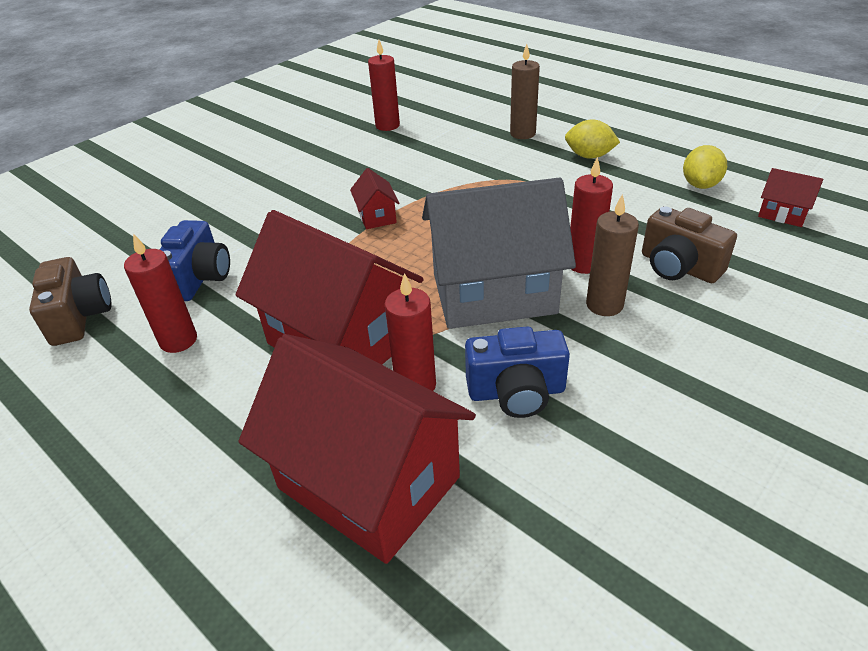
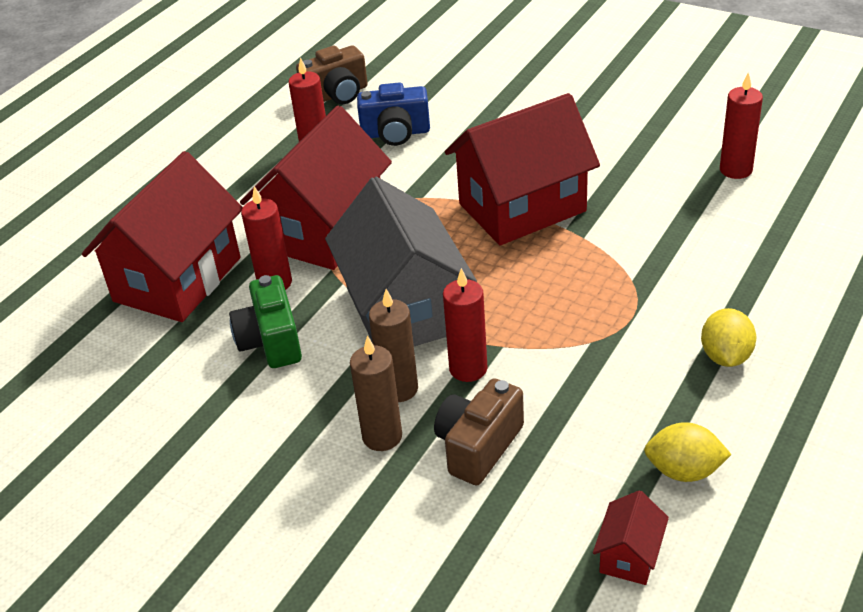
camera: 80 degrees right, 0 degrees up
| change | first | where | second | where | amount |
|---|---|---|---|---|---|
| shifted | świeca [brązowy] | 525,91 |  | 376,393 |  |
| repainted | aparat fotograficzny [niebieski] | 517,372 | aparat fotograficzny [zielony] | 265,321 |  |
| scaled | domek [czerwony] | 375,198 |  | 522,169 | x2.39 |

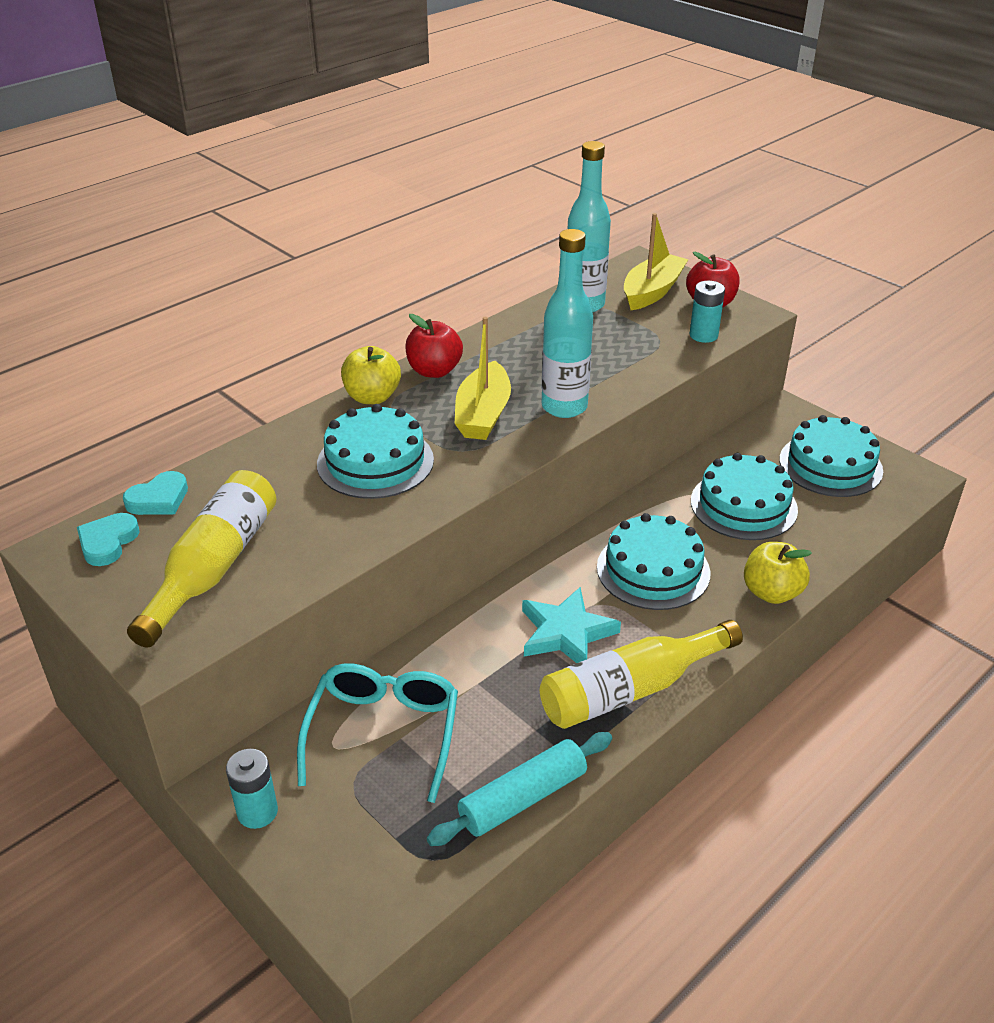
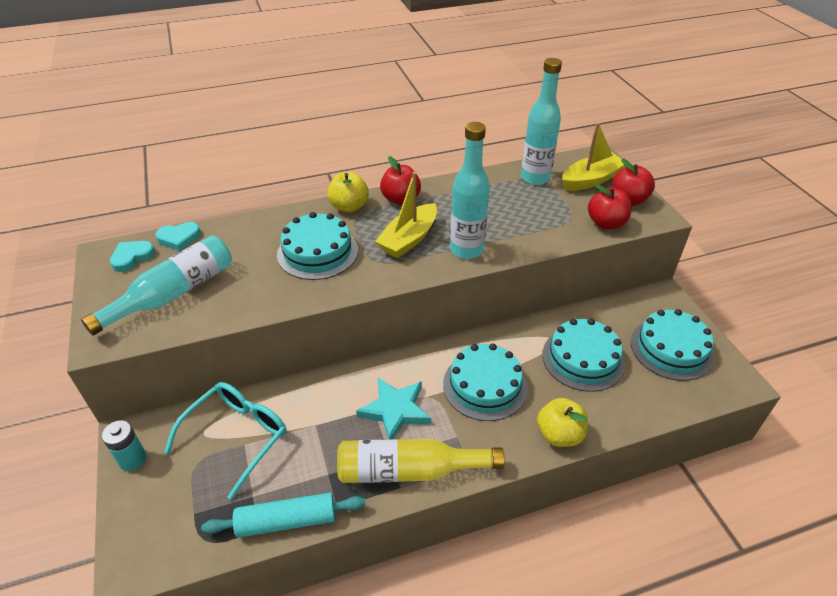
camera: 25 degrees right, 5 degrees up
| change | first | where | second | where | amount |
|---|---|---|---|---|---|
| swapped | bateria [turkusowy] | 707,312 | jabłko [czerwony] | 610,206 |  |
| repainted | butelka [żółty] | 201,558 | butelka [turkusowy] | 156,285 |  |

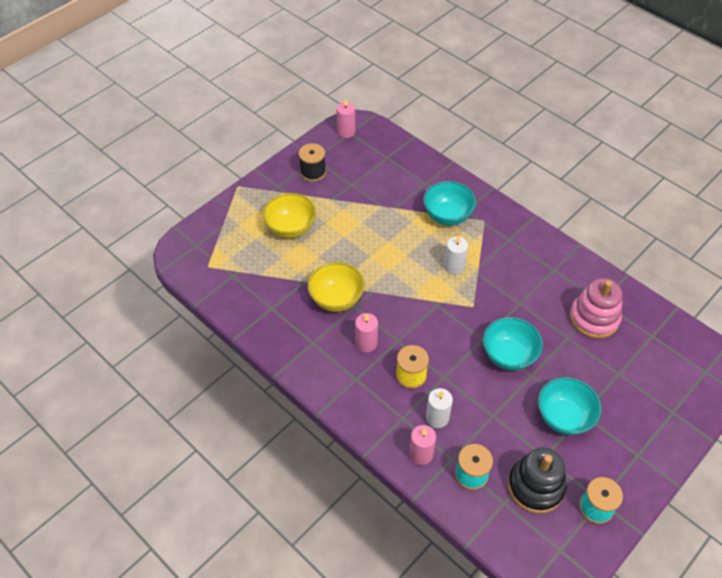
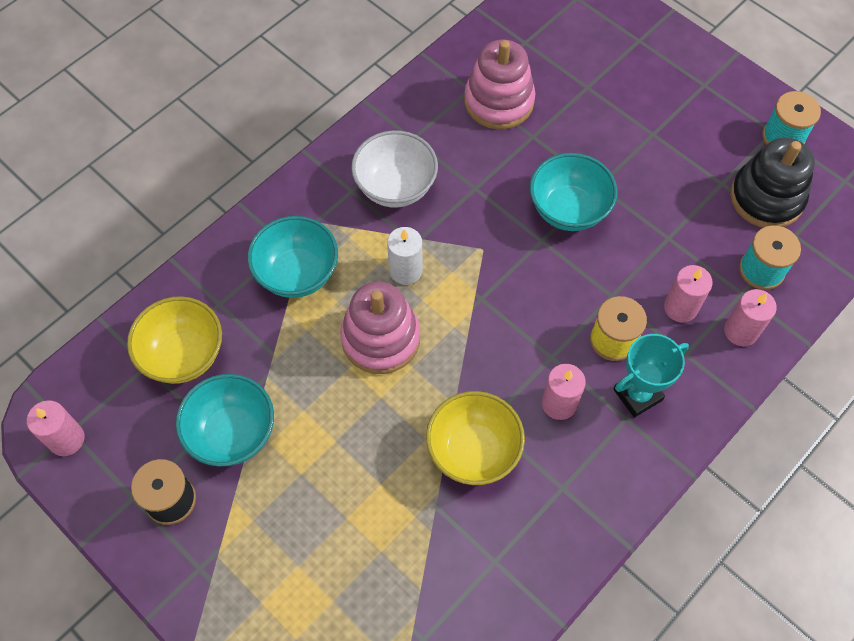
camera: 90 degrees left, 10 degrees up
| change | first | where | second | where | amount |
|---|---|---|---|---|---|
| new |  |  | zabawka nakładanka [różowy] | 380,328 |  |
| new |  |  | miska [biały] | 394,169 |  |
| new |  |  | puchar [turkusowy] | 651,376 |  |
| shifted | miska [żółty] | 289,215 |  | 174,340 |  |
| shifted | miska [turkusowy] | 570,406 |  | 225,420 |  |
| repainted | świeca [biały] | 439,408 | świeca [różowy] | 688,294 |  |

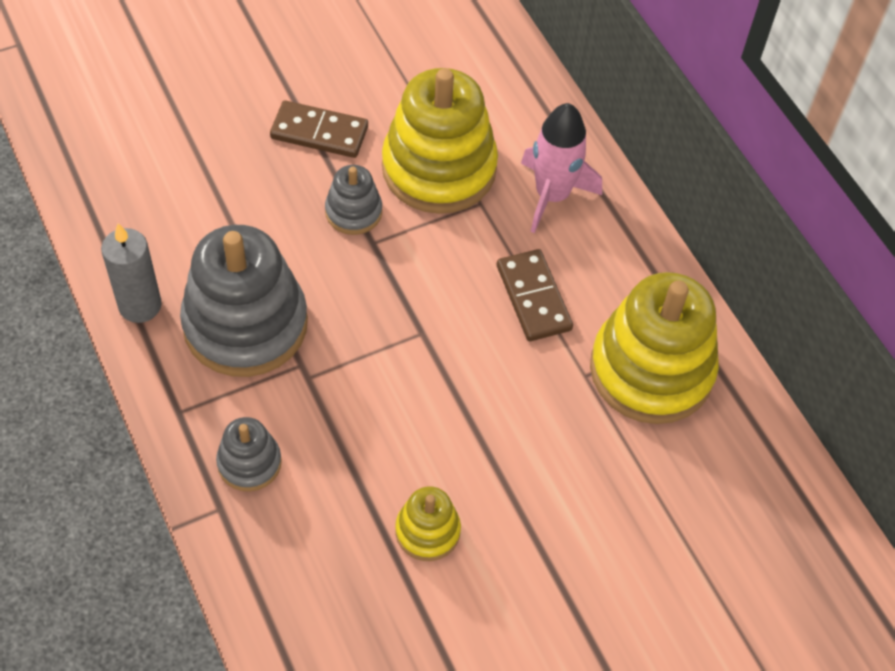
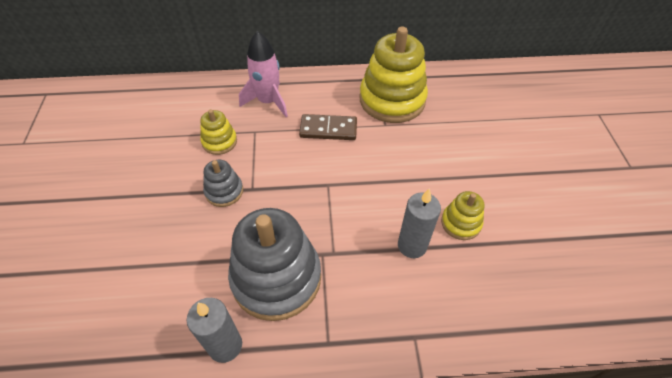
camera: 65 degrees left, 5 degrees down
| change | first | where | second | where | amount |
|---|---|---|---|---|---|
| gone | zabawka nakładanka [szary] | 249,454 |  |  |  |
| gone | kostka domina [brązowy] | 319,129 |  |  |  |
| new |  |  | świeca [szary] | 419,223 |  |
| scaled | zabawka nakładanka [żółty] | 440,141 |  | 218,132 | x0.49 |

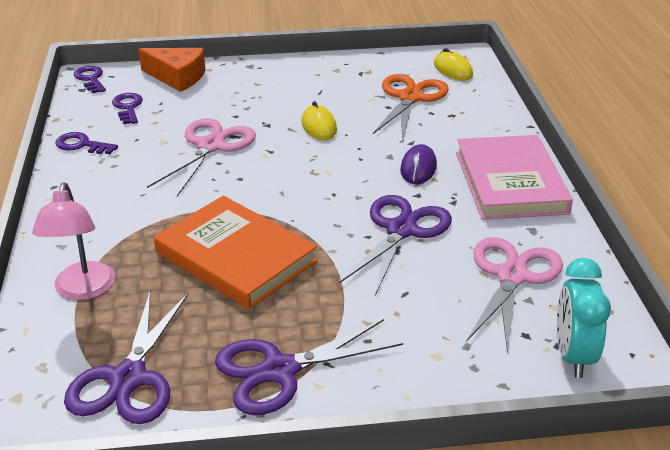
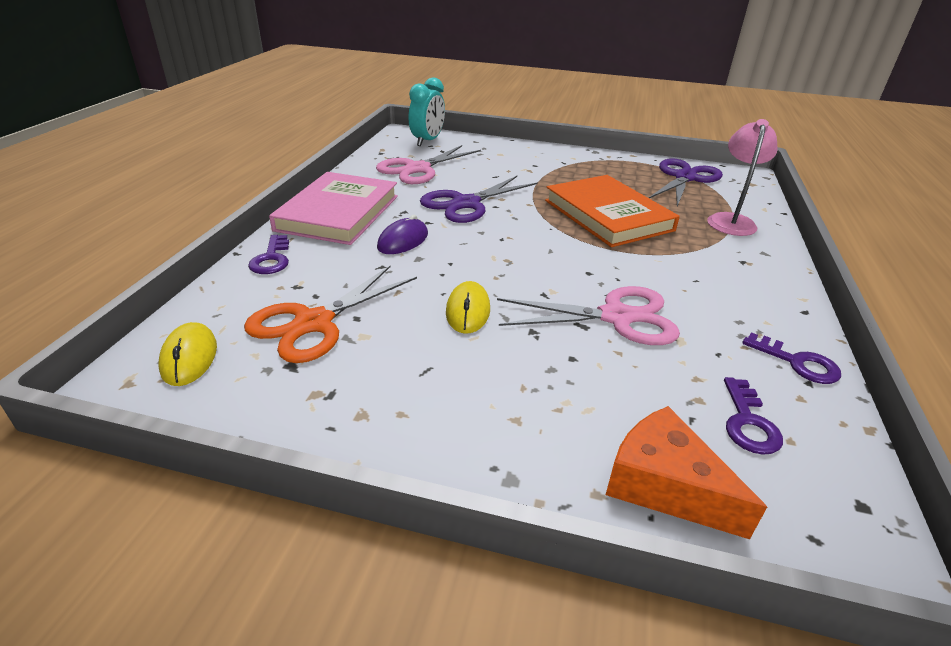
camera: 160 degrees left, 0 degrees up
| change | first | where | second | where | amount |
|---|---|---|---|---|---|
| gone | nożyczki [fioletowy] | 309,367 |  |  |  |
| shifted | klucz [fioletowy] | 90,79 |  | 268,254 |  |
| rotated | nożyczki [różowy] | 201,157 |  | 588,315 | 135 degrees counterclockwise |

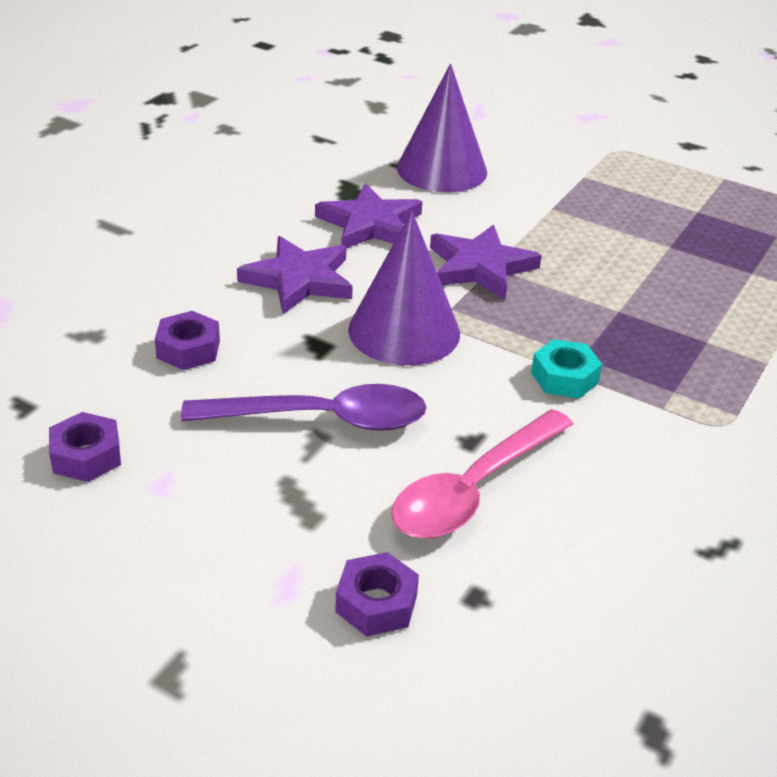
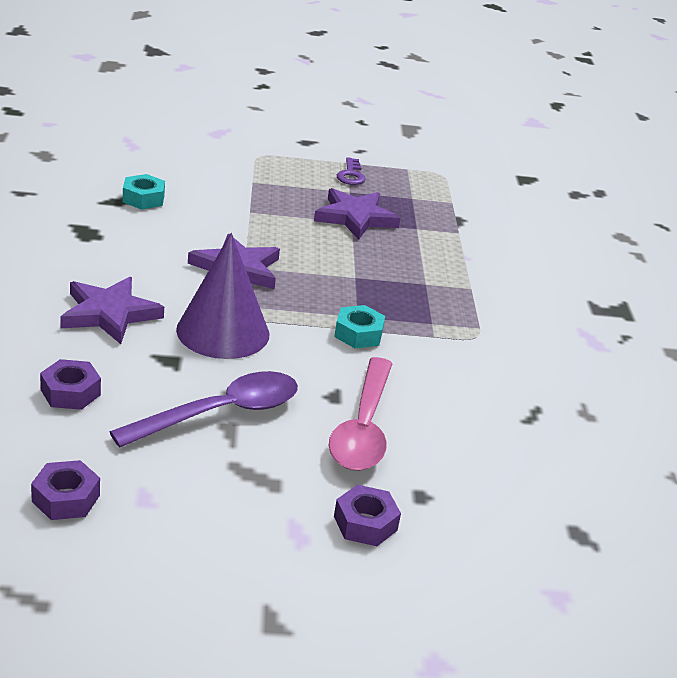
camera: 35 degrees left, 5 degrees down
| change | first | where | second | where | amount |
|---|---|---|---|---|---|
| new |  |  | klucz [fioletowy] | 351,171 |  |
| shifted | gwiazda [fioletowy] | 368,215 |  | 357,214 |  |
| swapped | stożek [fioletowy] | 442,128 | nakrętka [turkusowy] | 144,192 |  |

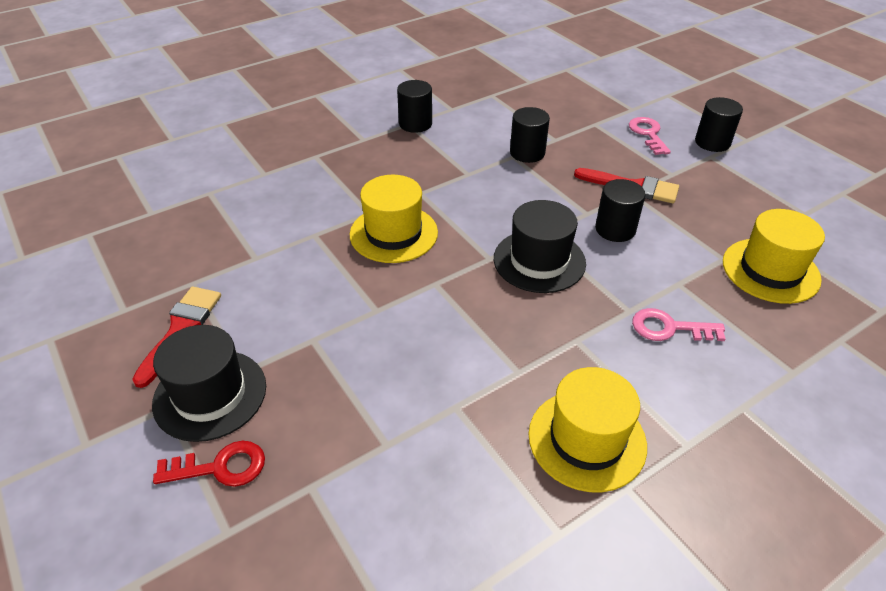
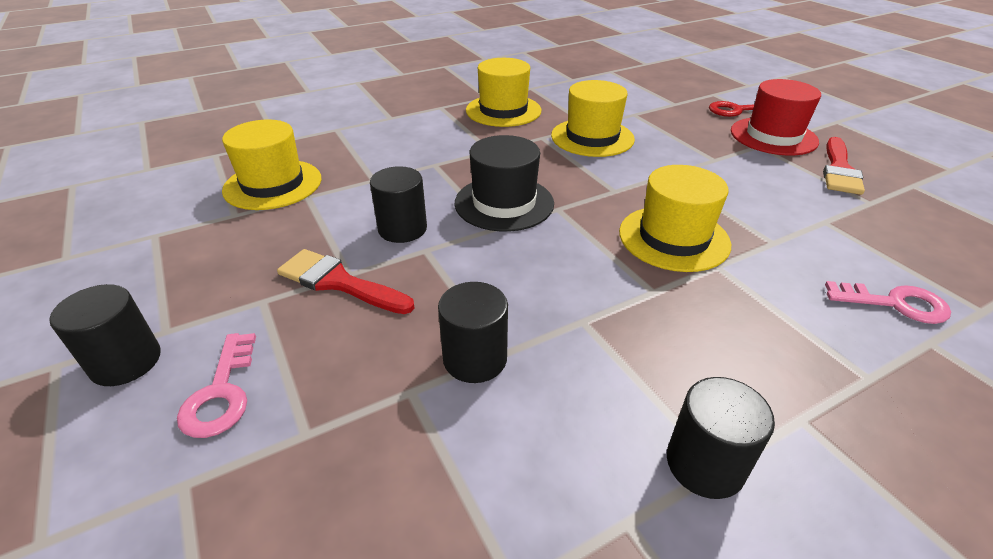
camera: 175 degrees left, 5 degrees down
| change | first | where | second | where | amount |
|---|---|---|---|---|---|
| new |  |  | kapelusz [żółty] | 593,118 |  |
| shifted | klucz [różowy] | 679,324 |  | 888,302 |  |
| repainted | kapelusz [czarny] | 209,383 | kapelusz [czerwony] | 776,117 |  |

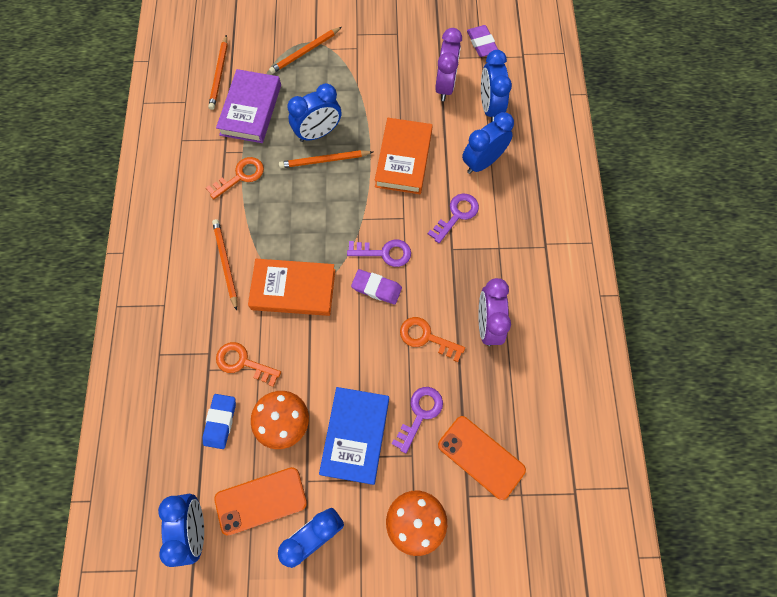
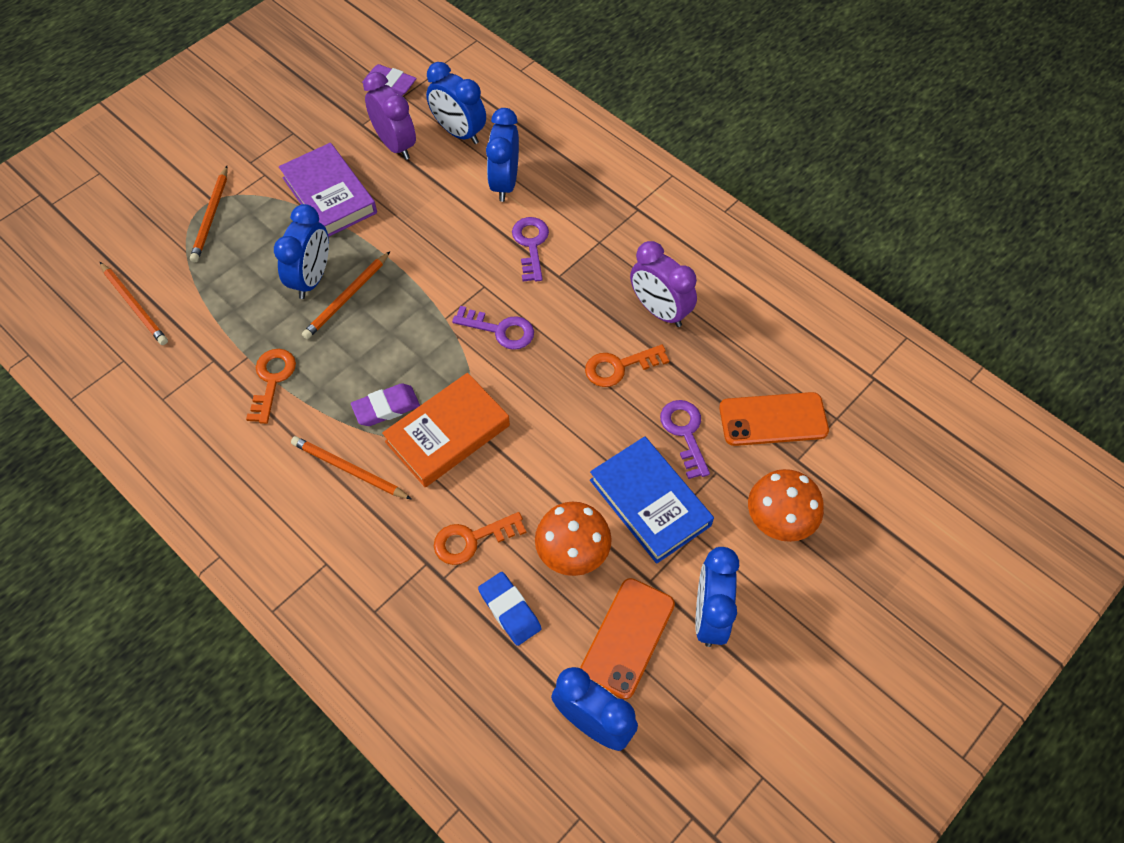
camera: 45 degrees left, 10 degrees down
| change | first | where | second | where | amount |
|---|---|---|---|---|---|
| gone | książka [pomarańczowy] | 404,156 |  |  |  |
| shifted | książka [fioletowy] | 248,106 |  | 328,190 |  |
| shifted | gumka do mazania [fioletowy] | 376,287 |  | 385,405 |  |
| rotated | klucz [fioletowy] | 379,253 |  | 493,328 | 60 degrees clockwise |

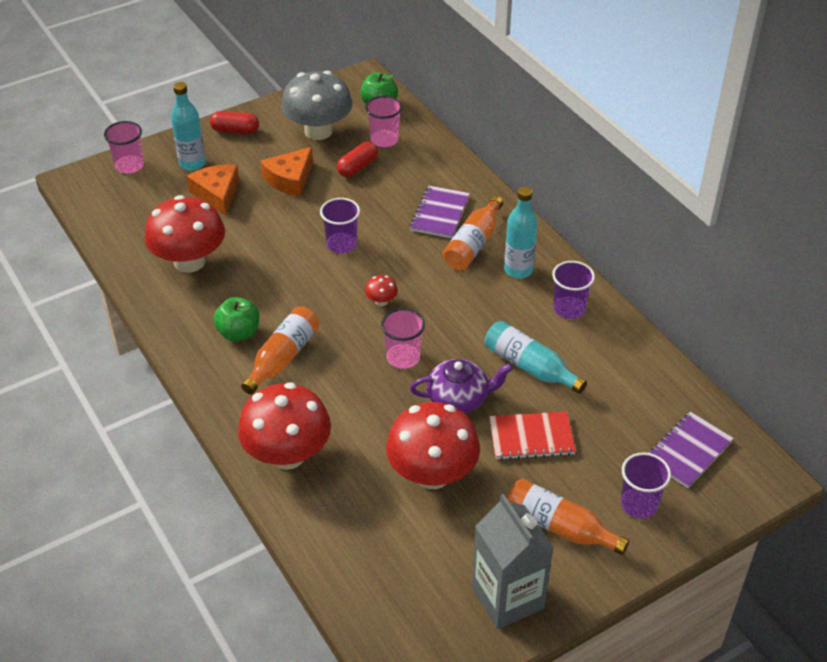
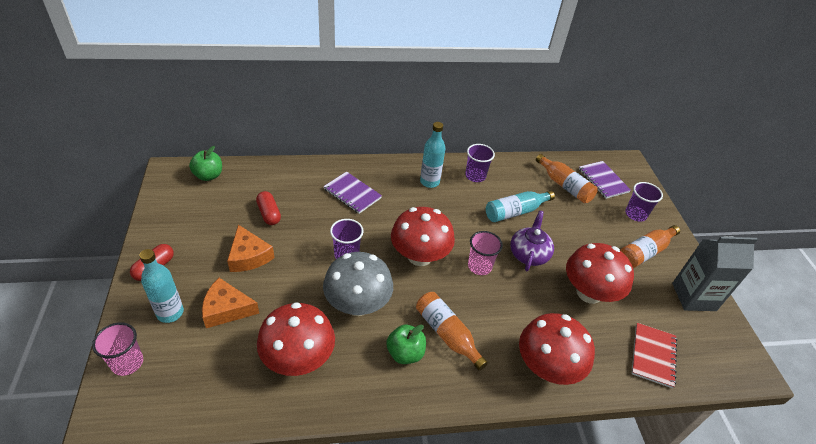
camera: 70 degrees left, 0 degrees up
| change | first | where | second | where | amount |
|---|---|---|---|---|---|
| gone | szklanka [różowy] | 384,121 |  |  |  |
| shifted | grzyb [szary] | 316,105 |  | 358,284 |  |
| shifted | butelka [pomarańczowy] | 473,233 |  | 567,178 |  |
| shifted | zeszyt [czerwony] | 532,435 |  | 654,355 |  |
| scaled | grzyb [czerwony] | 381,290 |  | 423,236 | x2.48 |

